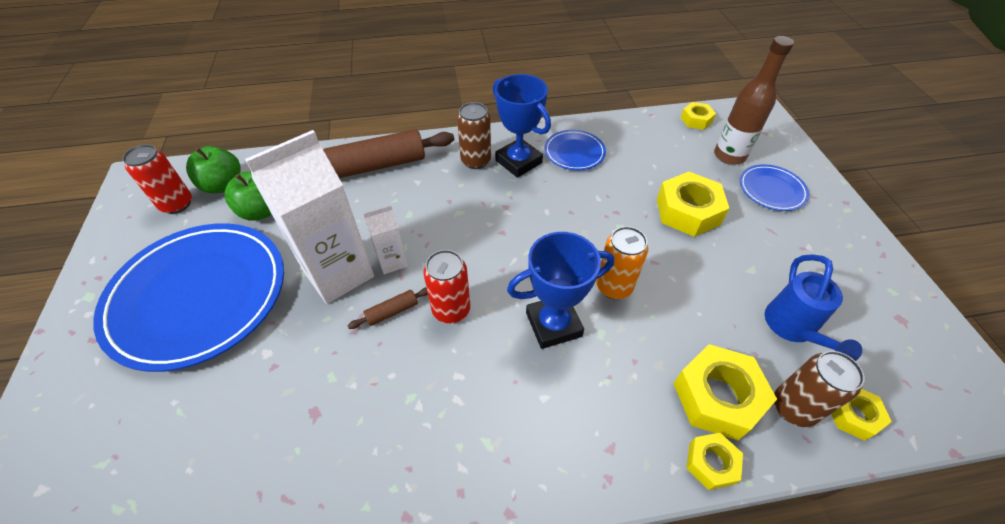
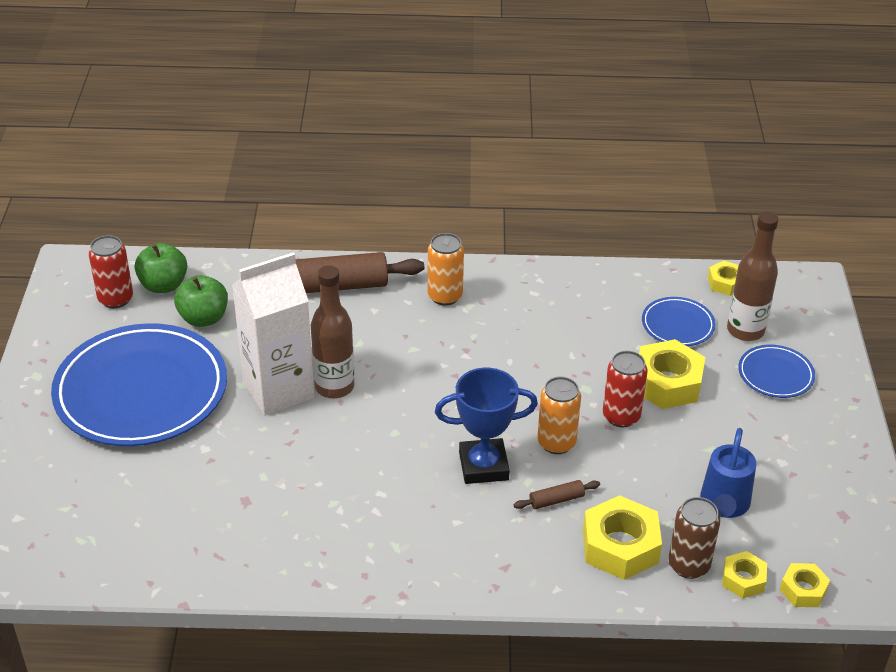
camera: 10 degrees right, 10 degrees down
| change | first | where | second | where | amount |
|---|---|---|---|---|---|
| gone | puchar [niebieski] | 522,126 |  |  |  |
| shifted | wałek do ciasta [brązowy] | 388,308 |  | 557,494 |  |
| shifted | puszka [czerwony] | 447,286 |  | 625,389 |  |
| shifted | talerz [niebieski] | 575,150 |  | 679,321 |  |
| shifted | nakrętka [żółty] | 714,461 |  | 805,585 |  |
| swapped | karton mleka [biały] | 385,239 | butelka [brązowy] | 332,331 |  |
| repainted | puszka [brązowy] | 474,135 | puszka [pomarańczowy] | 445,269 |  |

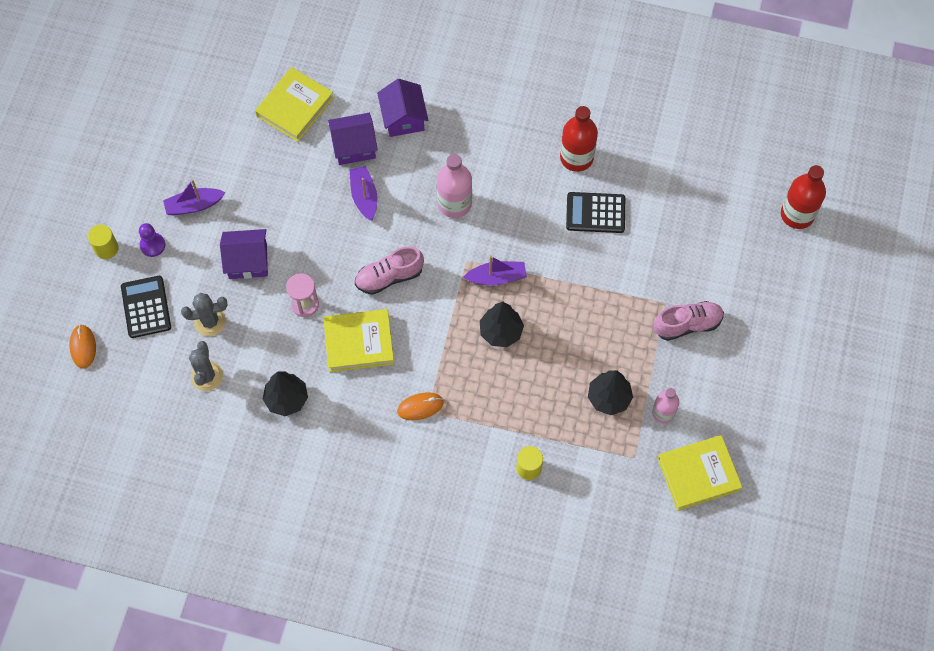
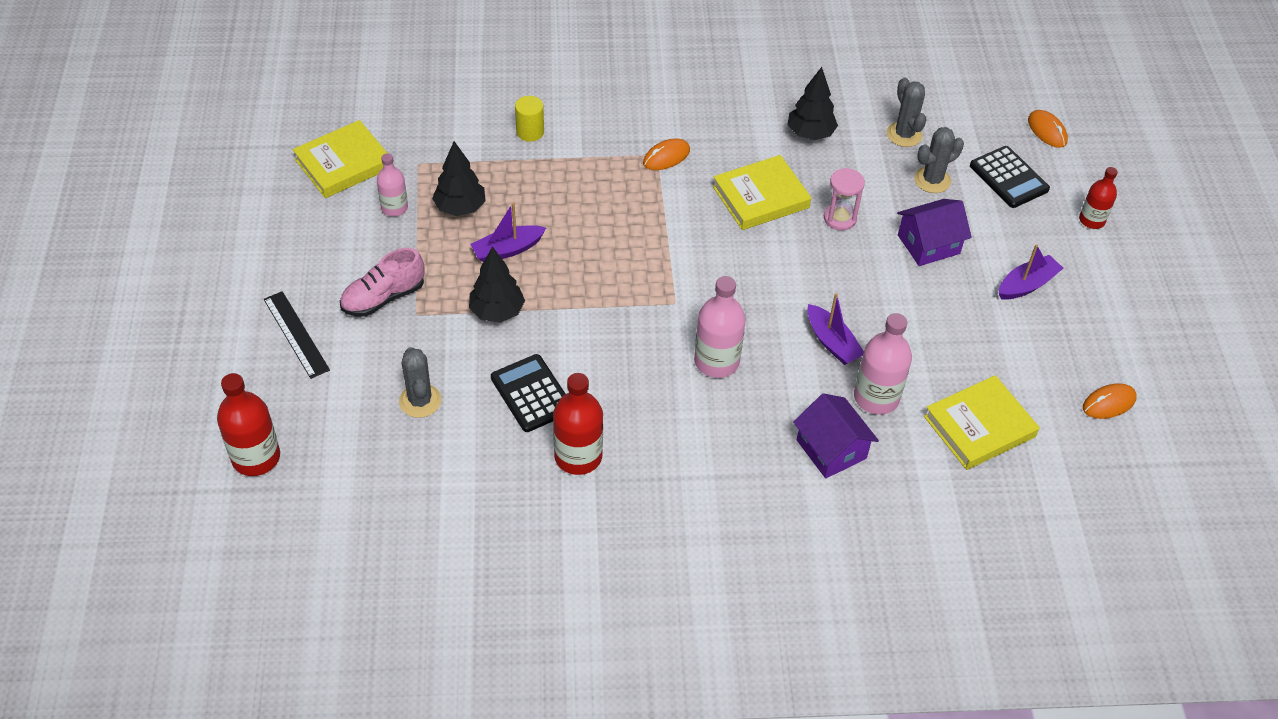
camera: 160 degrees right, 15 degrees down
| change | first | where | second | where | amount |
|---|---|---|---|---|---|
| gone | pionek [fioletowy] | 152,240 |  |  |  |
| gone | but [różowy] | 389,270 |  |  |  |
| new |  |  | linijka [czarny] | 297,335 |  |
| new |  |  | kaktus [szary] | 420,382 |  |
| new |  |  | myszka [pomarańczowy] | 1110,401 |  |
| shifted | łódka [fioletowy] | 495,270 |  | 508,232 |  |
| shifted | drzewko [czarny] | 502,324 |  | 497,284 |  |
| swapped | walec [żółty] | 103,242 | butelka [czerwony] | 1098,198 |  |
| swapped | domek [fioletowy] | 353,139 | butelka [różowy] | 883,364 |  |
| rotated | książka [żółty] | 294,104 |  | 982,422 | 45 degrees clockwise |
| rotated | kalkulator [czarny] | 595,212 |  | 528,393 | 105 degrees counterclockwise |

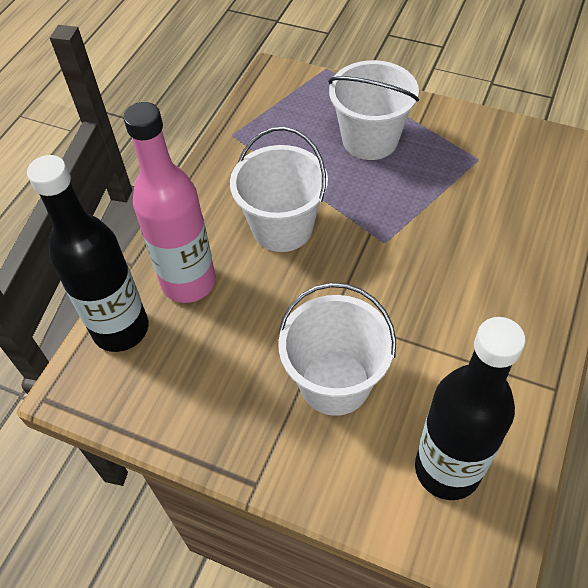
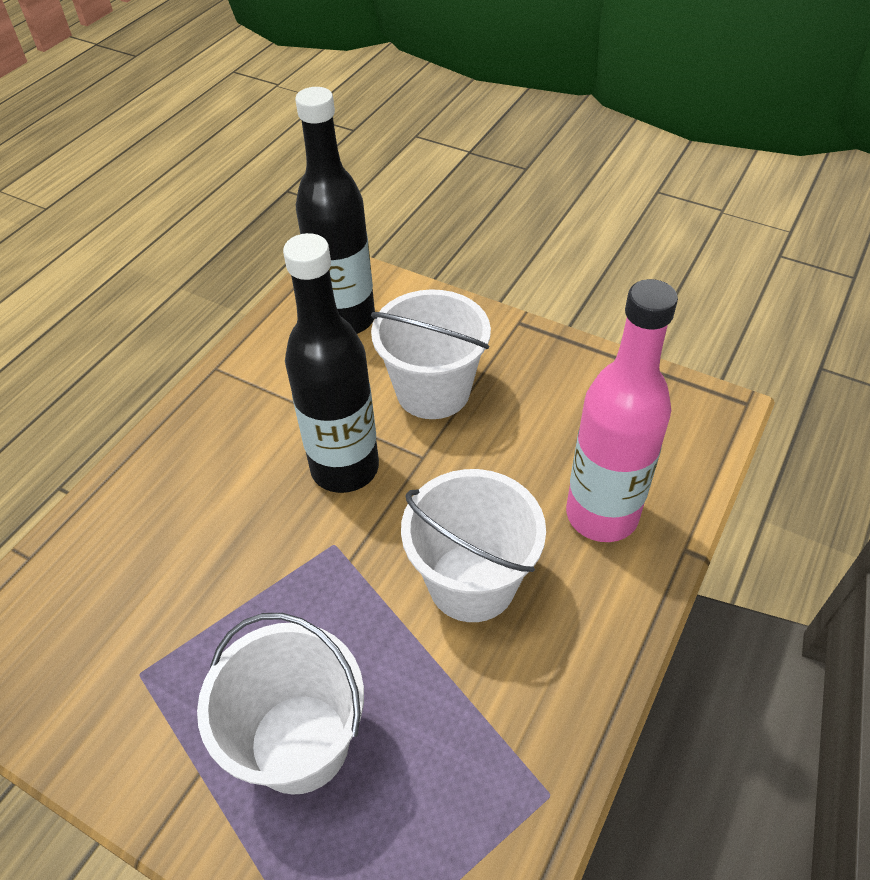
camera: 175 degrees left, 5 degrees down
| change | first | where | second | where | amount |
|---|---|---|---|---|---|
| shifted | butelka [czarny] | 88,253 |  | 331,363 |  |

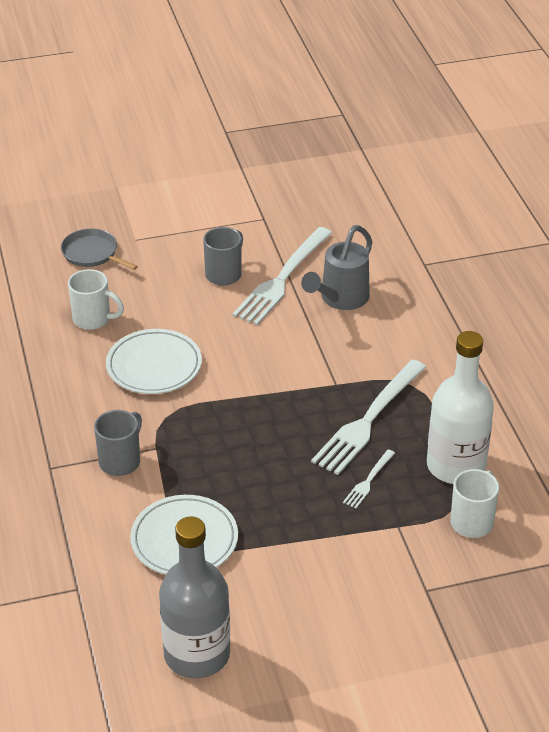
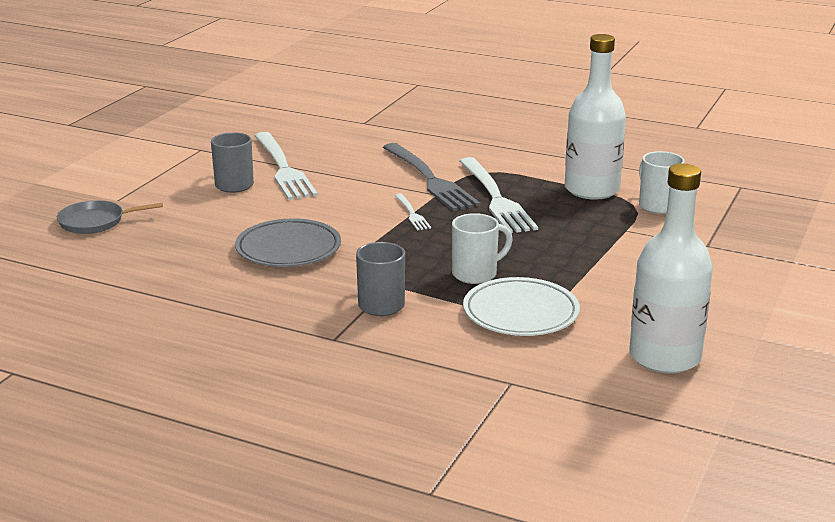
camera: 50 degrees left, 15 degrees down
| change | first | where | second | where | amount |
|---|---|---|---|---|---|
| gone | konewka [szary] | 336,267 |  |  |  |
| new |  |  | widelec [szary] | 431,177 |  |
| shifted | kubek [biały] | 96,299 |  | 482,248 |  |
| shifted | widelec [biały] | 369,479 |  | 412,211 |  |
| repainted | talerz [biały] | 154,361 | talerz [szary] | 288,242 |  |
| repainted | butelka [szary] | 194,597 | butelka [biały] | 671,269 |  |

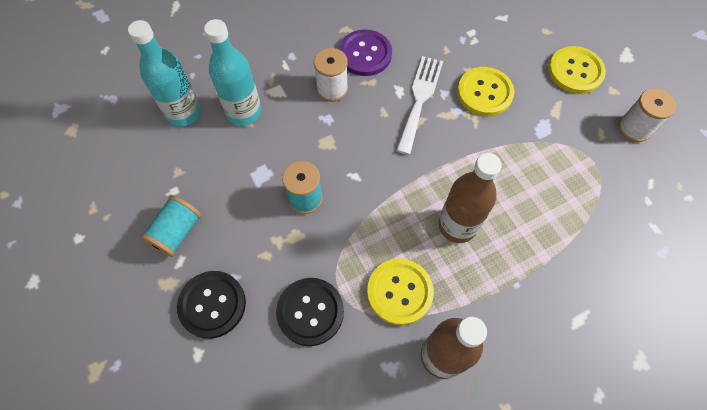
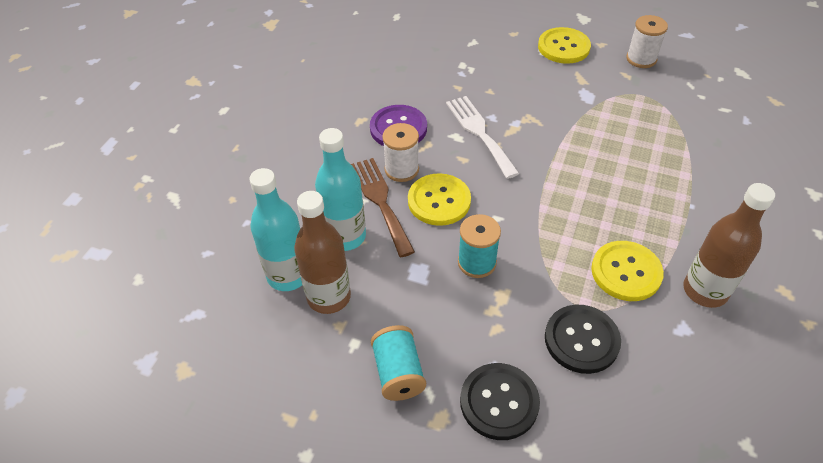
camera: 40 degrees left, 15 degrees down
| change | first | where | second | where | amount |
|---|---|---|---|---|---|
| new |  |  | widelec [brązowy] | 383,207 |  |
| shifted | butelka [brązowy] | 470,198 |  | 322,252 |  |
| shifted | guzik [żółty] | 485,91 |  | 439,199 |  |

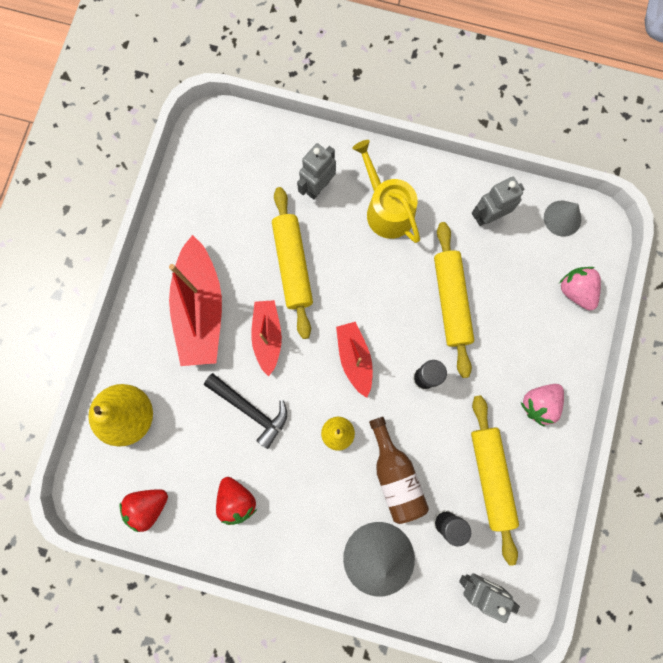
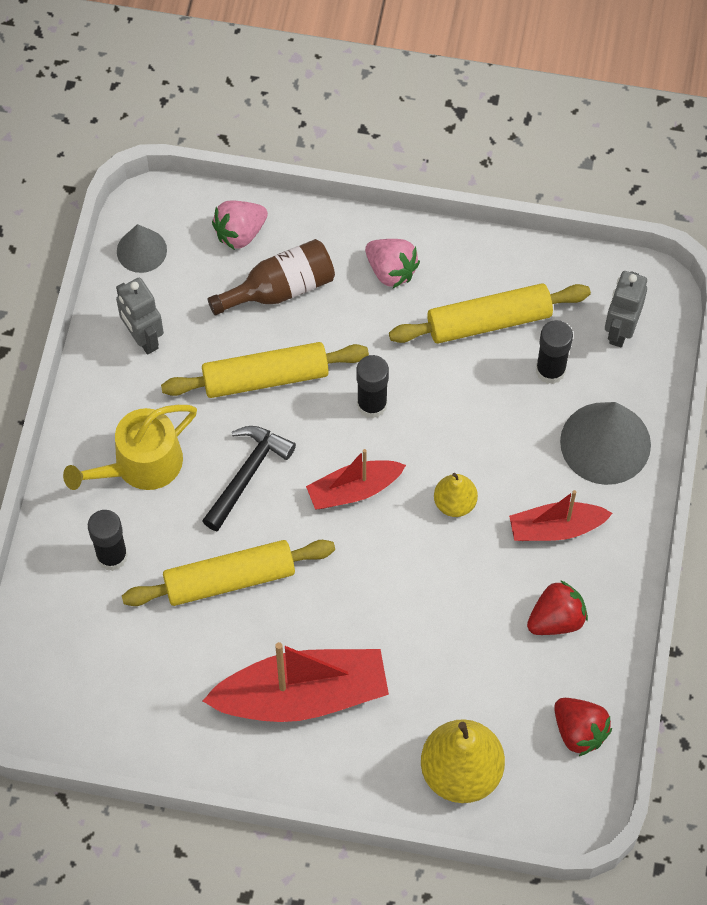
camera: 95 degrees left, 15 degrees down
| change | first | where | second | where | amount |
|---|---|---|---|---|---|
| shifted | młotek [czarny] | 245,411 |  | 249,478 |  |
| shifted | łódka [czerwony] | 266,338 |  | 561,515 |  |
| shifted | butelka [brązowy] | 399,470 |  | 271,277 |  |
| swapped | robot [szary] | 316,171 | klej w sztyfcie [czarny] | 108,540 |  |

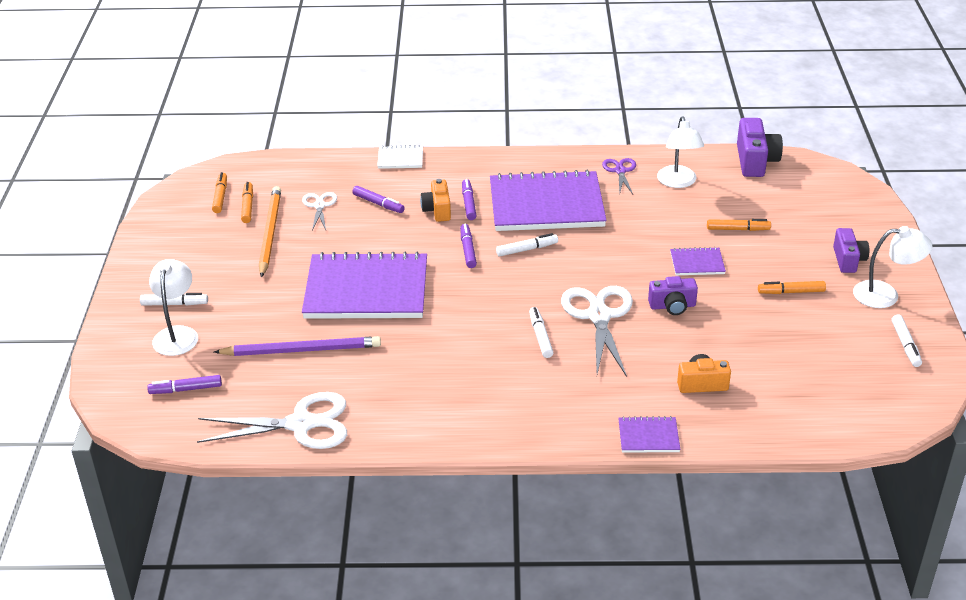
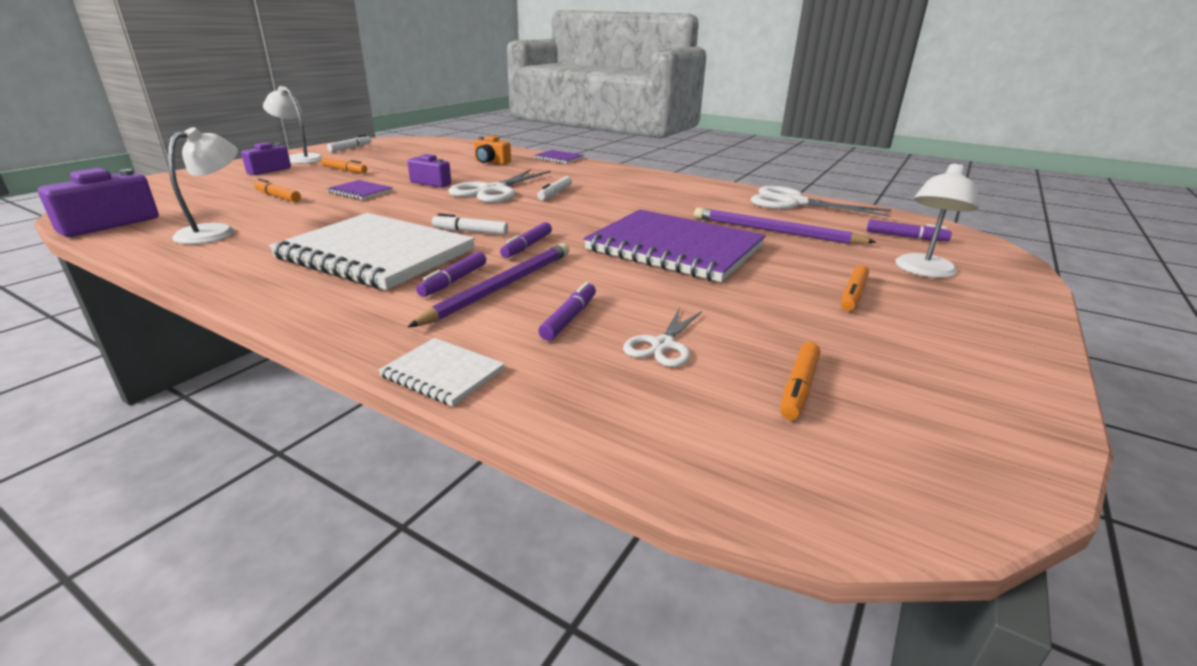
camera: 150 degrees left, 10 degrees down
| change | first | where | second | where | amount |
|---|---|---|---|---|---|
| gone | flamaster [biały] | 174,299 |  |  |  |
| gone | ołówek [pomarańczowy] | 270,232 |  |  |  |
| gone | nożyczki [fioletowy] | 619,176 |  |  |  |
| shifted | flamaster [pomarańczowy] | 219,192 |  | 855,288 |  |
| swapped | aparat fotograficzny [pomarańczowy] | 435,200 | ołówek [fioletowy] | 488,285 |  |
| repainted | zeszyt [fioletowy] | 548,200 | zeszyt [biały] | 372,251 |  |
| rotated | flamaster [fioletowy] | 378,199 |  | 567,311 | 45 degrees clockwise |

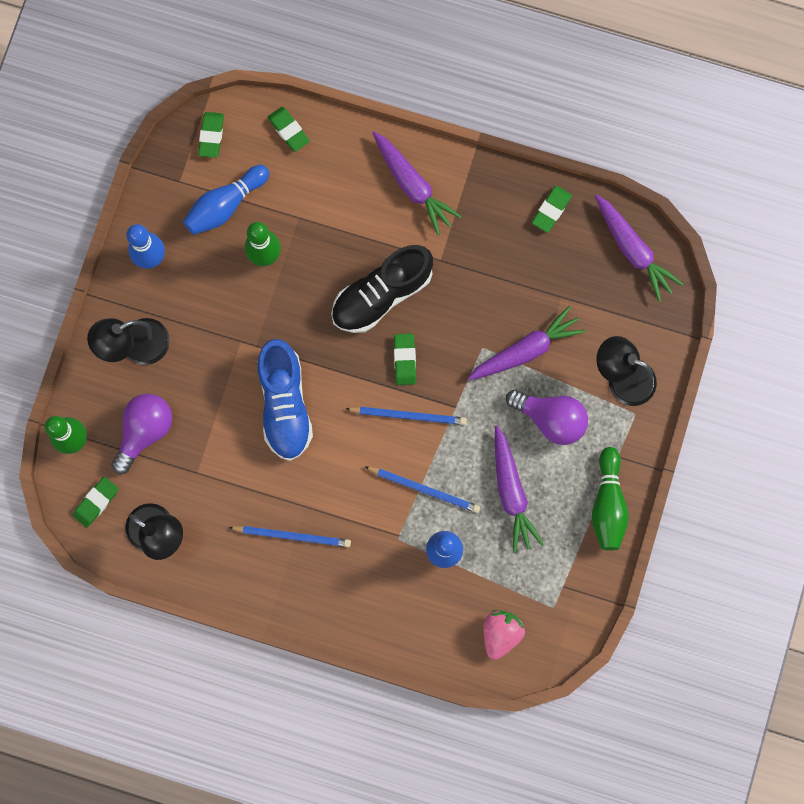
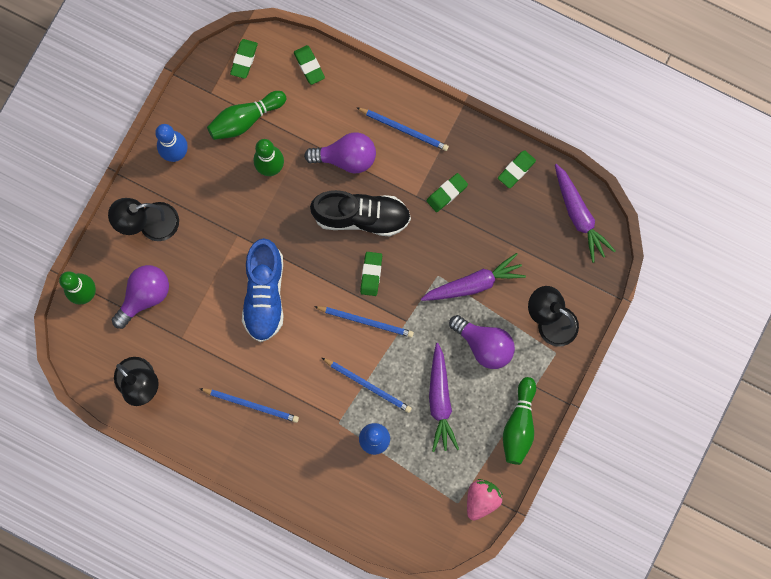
camera: 10 degrees right, 0 degrees up
| change | first | where | second | where | amount |
|---|---|---|---|---|---|
| new |  |  | żarówka [fioletowy] | 340,153 |  |
| shifted | gumka do mazania [zielony] | 95,502 |  | 447,192 |  |
| shifted | truskawka [różowy] | 504,635 |  | 485,499 |  |
| swapped | marchewka [fioletowy] | 417,183 | ołówek [niebieski] | 402,129 |  |
| repainted | kręgiel [niebieski] | 226,200 | kręgiel [zielony] | 246,115 |  |
| rotated | but [czarny] | 382,289 |  | 360,213 | 150 degrees counterclockwise |

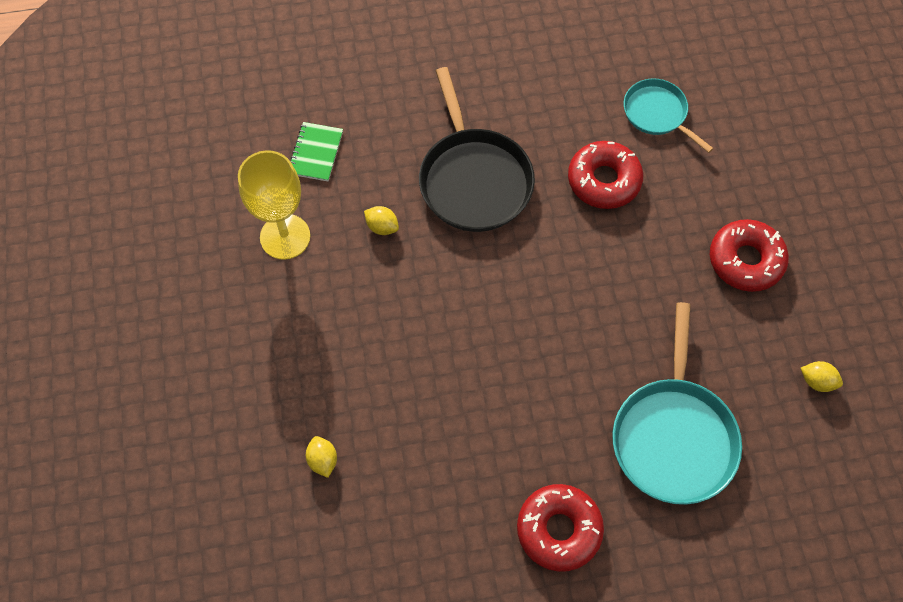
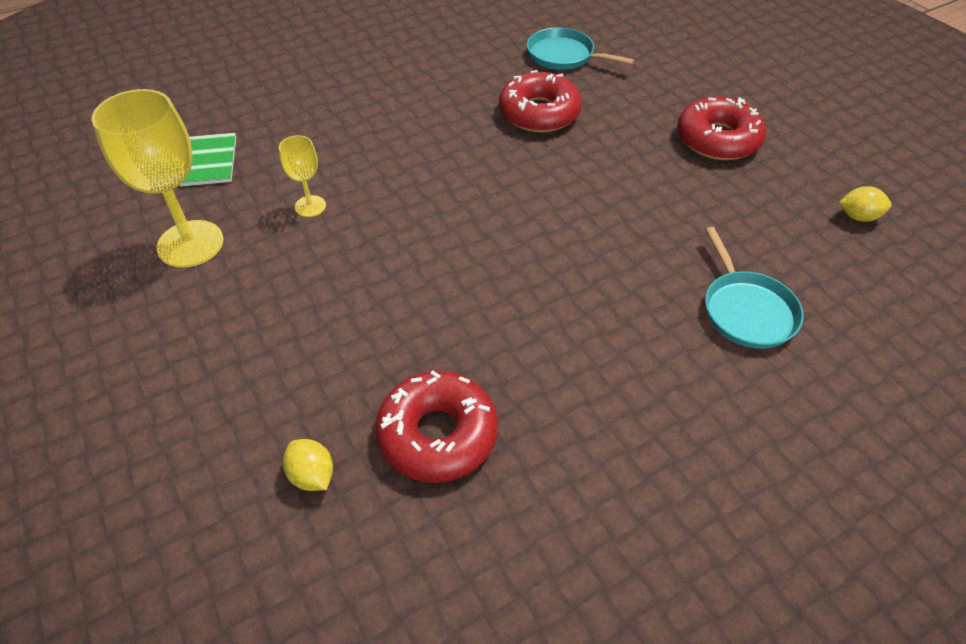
camera: 20 degrees left, 15 degrees down
| change | first | where | second | where | amount |
|---|---|---|---|---|---|
| gone | patelnia [czarny] | 477,149 |  |  |  |
| shifted | donut [czerwony] | 560,528 |  | 436,426 |  |
| swapped | cytryna [żółty] | 381,220 | kielich [żółty] | 302,176 |  |
| scaled | patelnia [turkusowy] | 677,403 |  | 754,288 | x0.58 |

